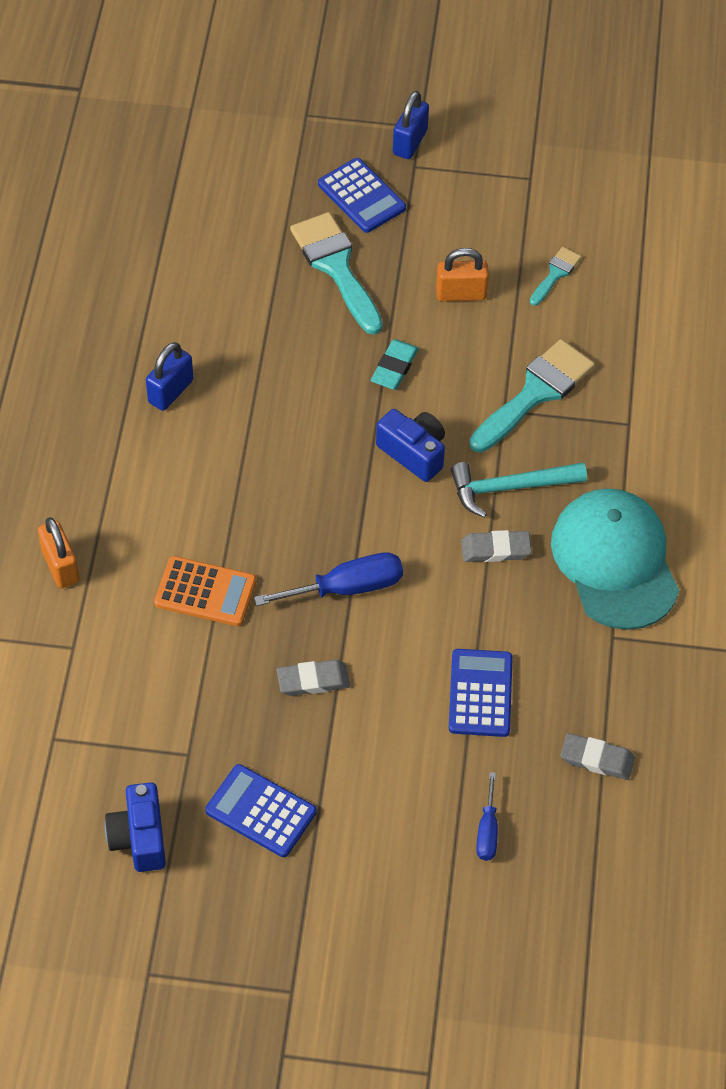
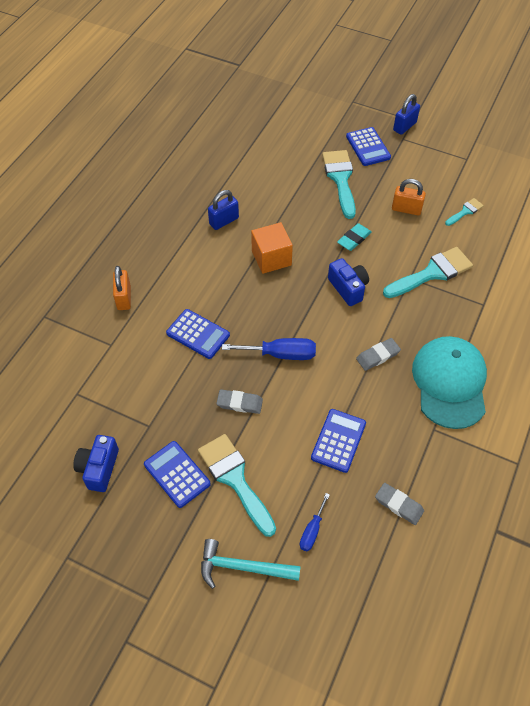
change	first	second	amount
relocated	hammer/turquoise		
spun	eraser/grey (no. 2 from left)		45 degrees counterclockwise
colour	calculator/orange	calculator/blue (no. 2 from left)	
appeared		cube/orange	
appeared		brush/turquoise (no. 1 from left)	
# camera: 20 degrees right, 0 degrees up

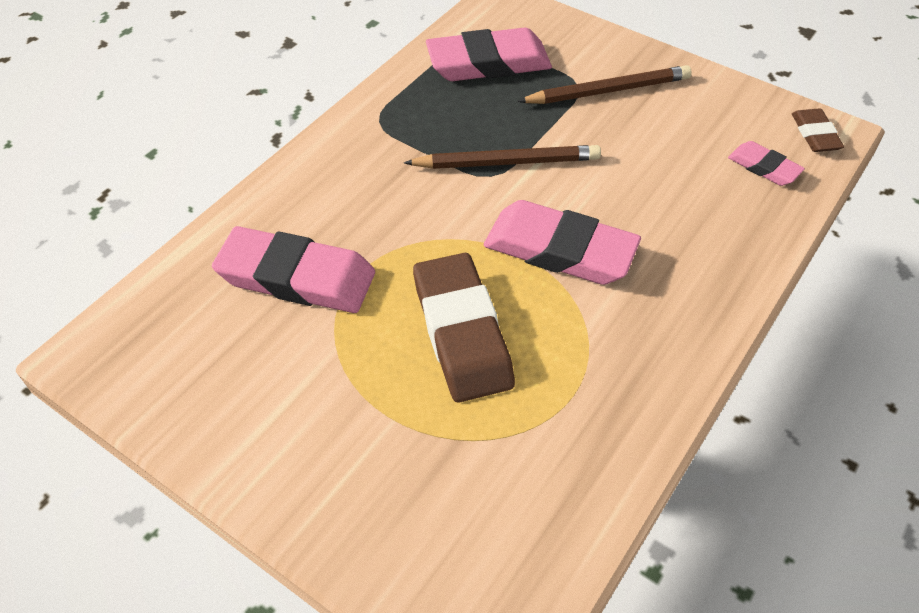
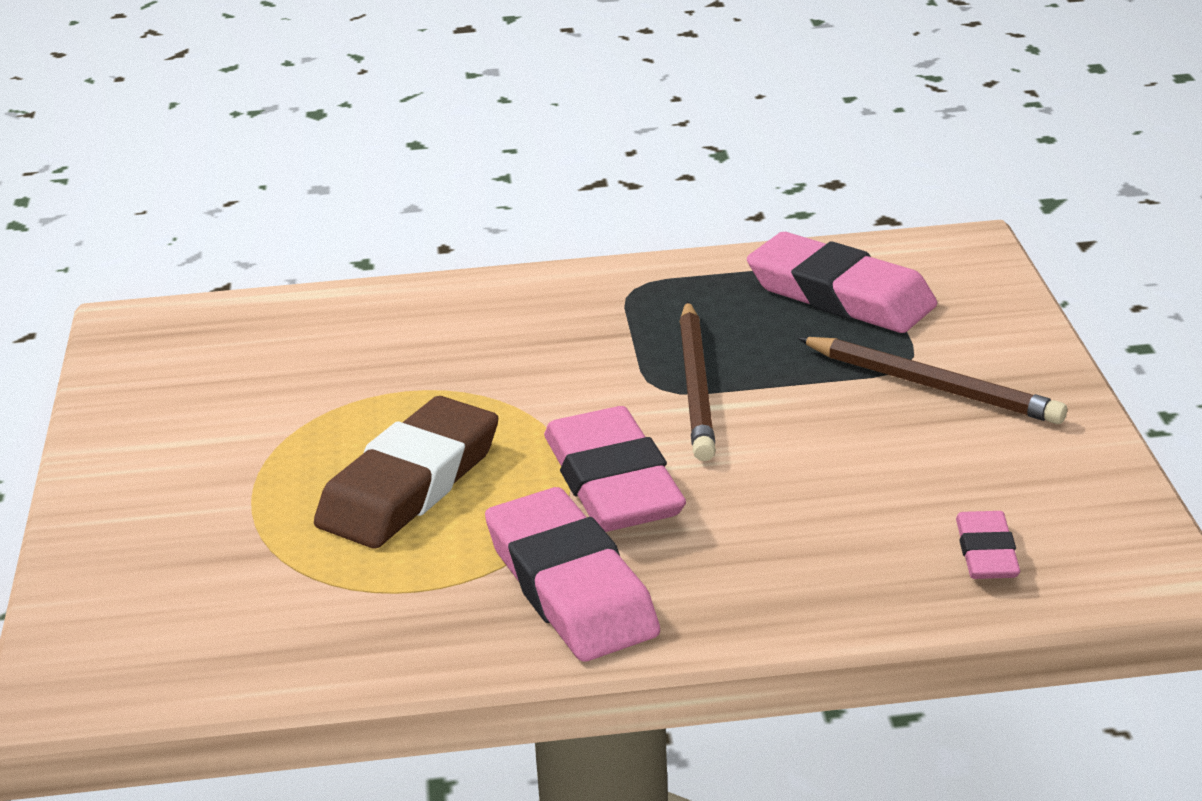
change	first	second	amount
missing	eraser/brown (no. 2 from left)		
spun	pencil/brown (no. 1 from left)		45 degrees clockwise
relocated	eraser/pink (no. 1 from left)		
# camera: 50 degrees right, 20 degrees down

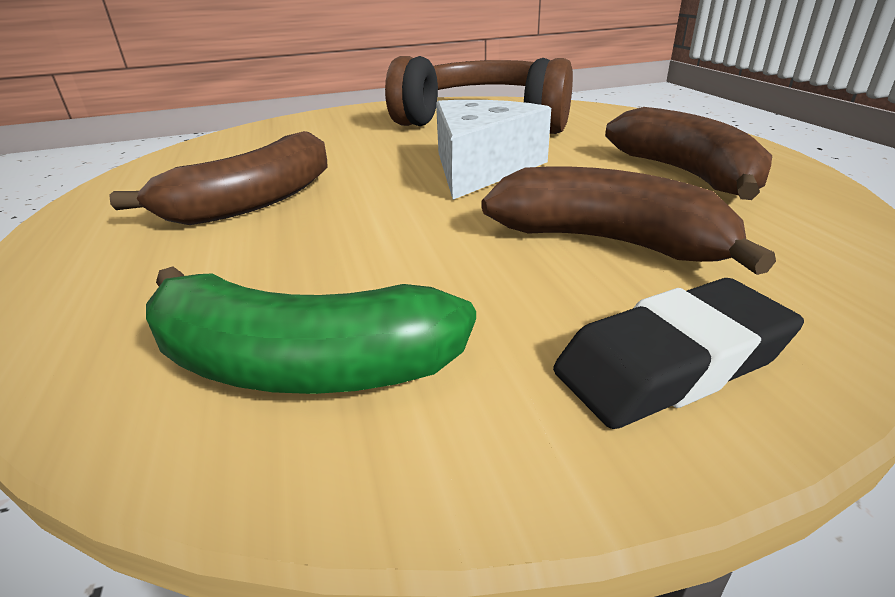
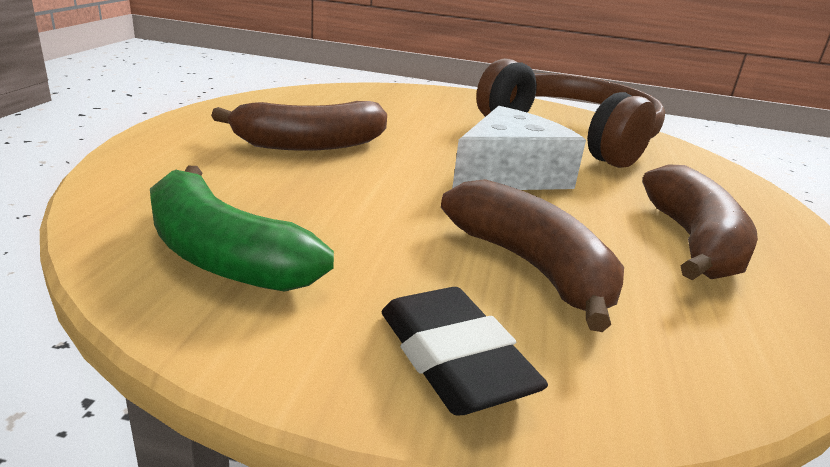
change	first	second	amount
spun	eraser/black		60 degrees clockwise
# camera: 25 degrees right, 5 degrees down

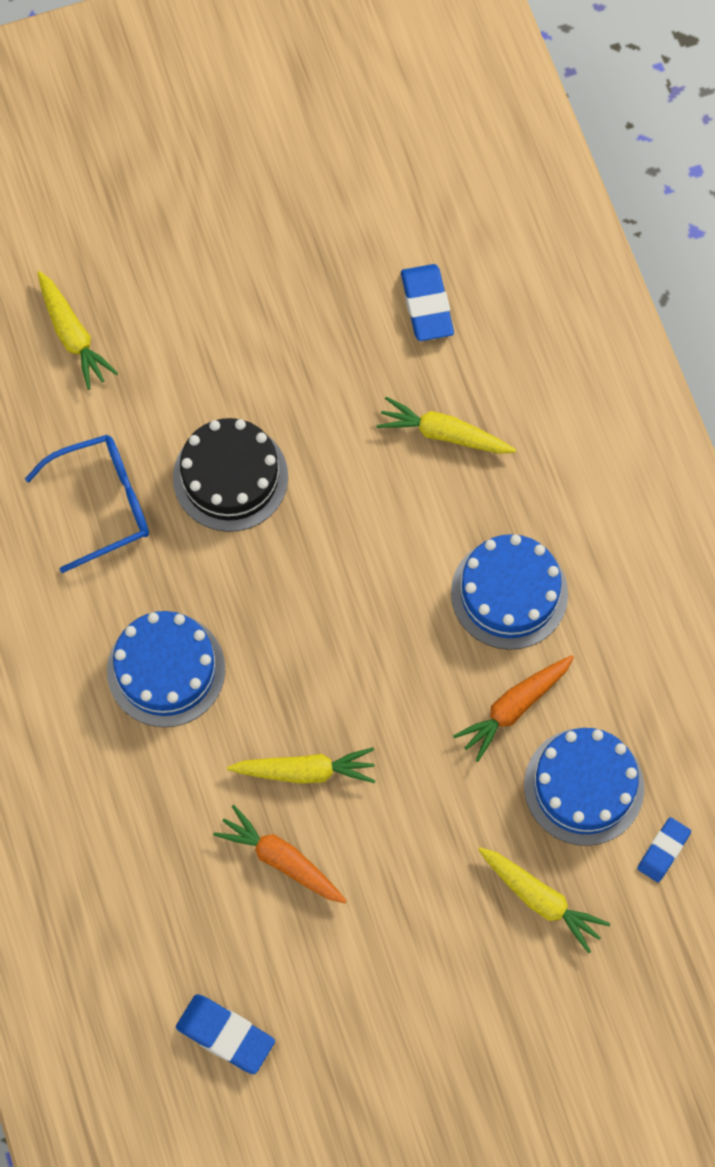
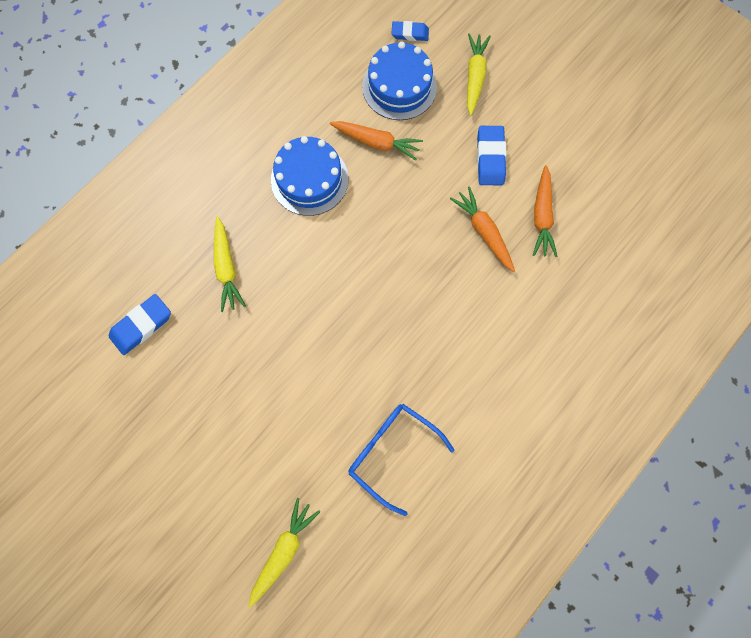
change	first	second	amount
missing	cake/black		
missing	cake/blue (no. 1 from left)		
colour	carrot/yellow (no. 2 from left)	carrot/orange (no. 2 from left)	
relocated	eraser/blue (no. 1 from left in the first image)	eraser/blue (no. 3 from left)	
# camera: 120 degrees left, 5 degrees up

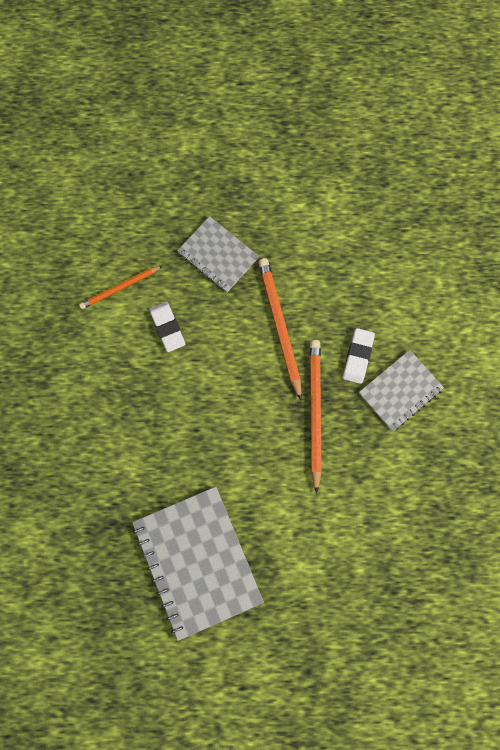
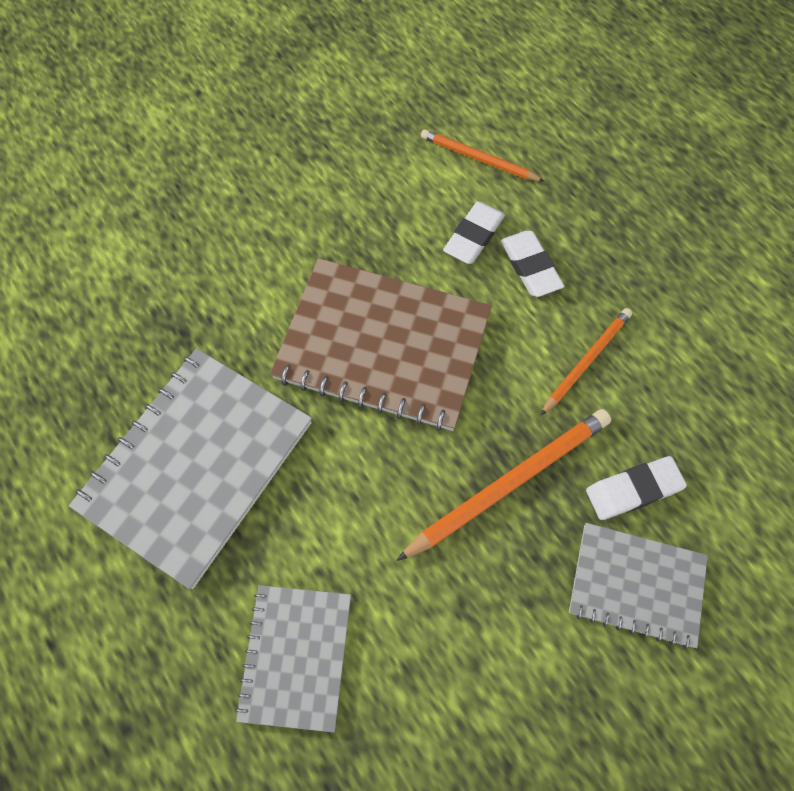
change	first	second	amount
relocated	notebook/grey (no. 2 from left)		
size	pencil/orange (no. 2 from left in the first image)	pencil/orange (no. 3 from left)	x0.62
appeared		eraser/white (no. 2 from left)	
appeared		notebook/brown	
# camera: 55 degrees right, 10 degrees down

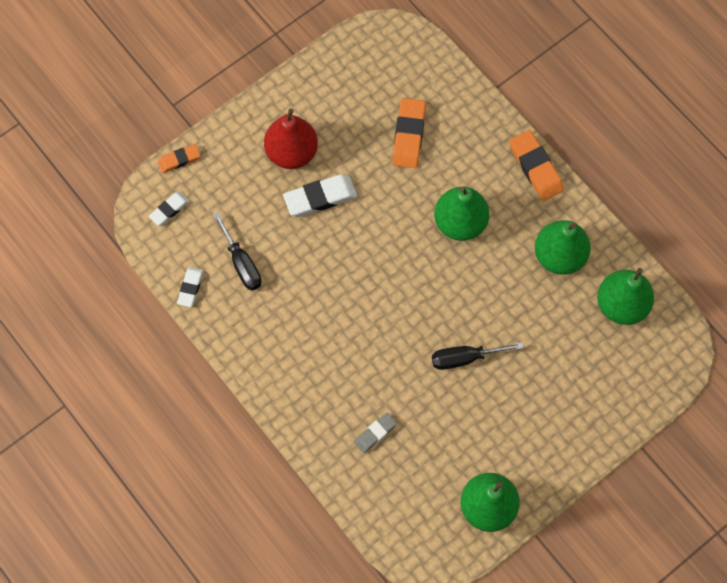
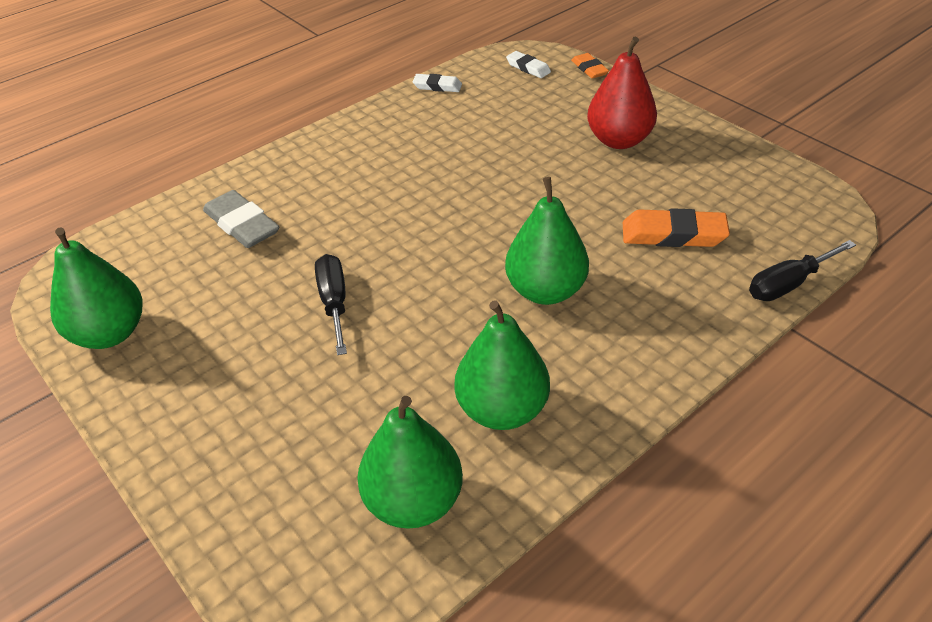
change	first	second	amount
missing	eraser/orange (no. 3 from left)		
missing	eraser/white (no. 3 from left)		
relocated	screwdriver/black (no. 1 from left in the first image)	screwdriver/black (no. 2 from left)	
size	eraser/grey		x1.69
# camera: 90 degrees right, 25 degrees down

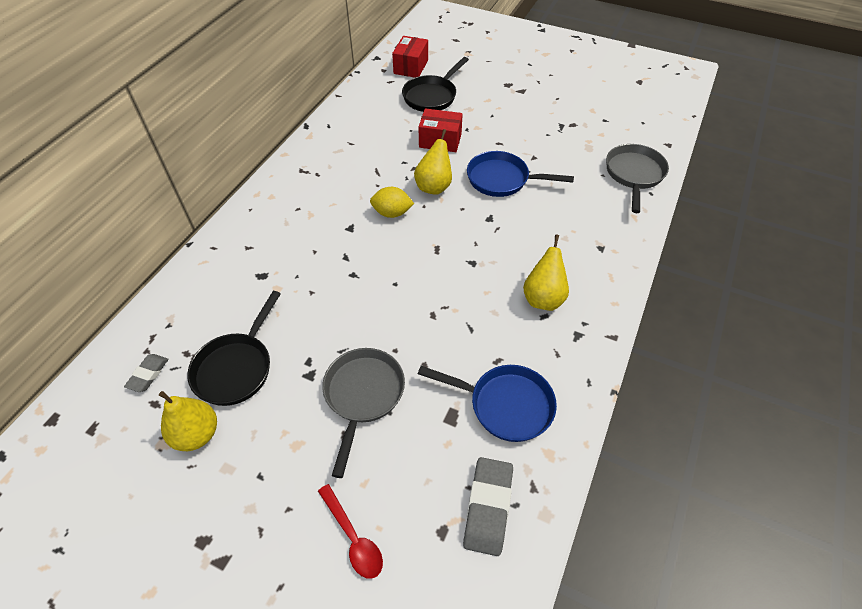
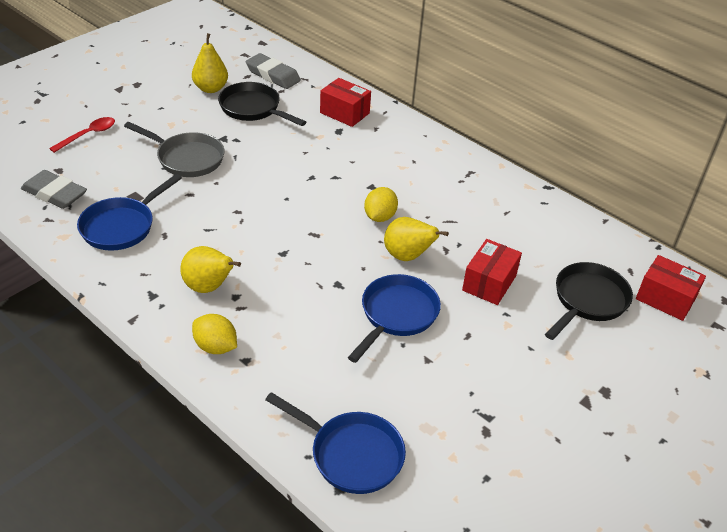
change	first	second	amount
spun	pan/black (no. 2 from left)		75 degrees clockwise
colour	pan/grey (no. 2 from left)	pan/blue (no. 2 from left)	
size	eraser/grey (no. 1 from left in the first image)	eraser/grey (no. 2 from left)	x1.70
spun	spoon/red		150 degrees clockwise
appeared		box/red (no. 1 from left)	
appeared		lemon/yellow (no. 1 from left)	
# camera: 105 degrees right, 10 degrees down

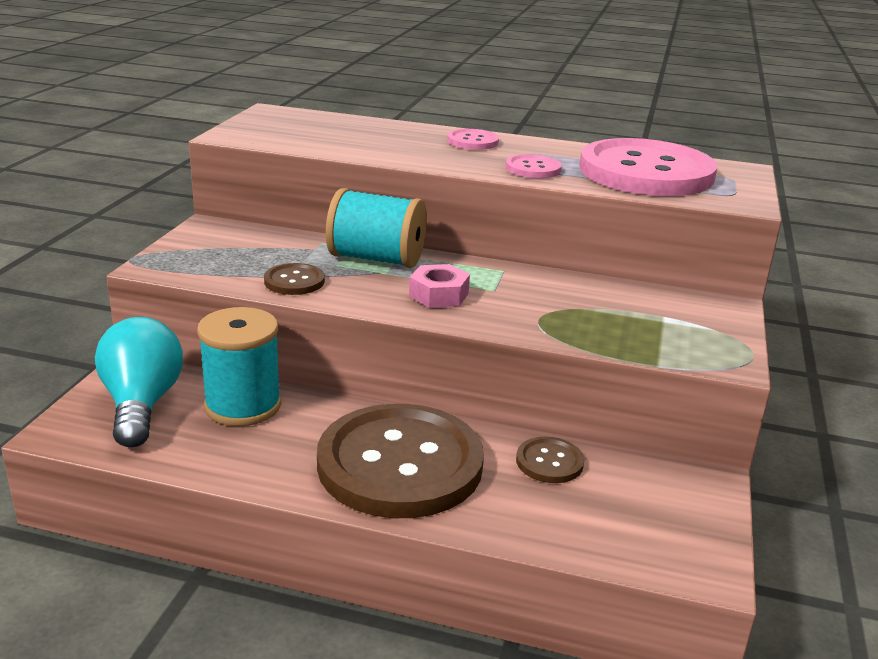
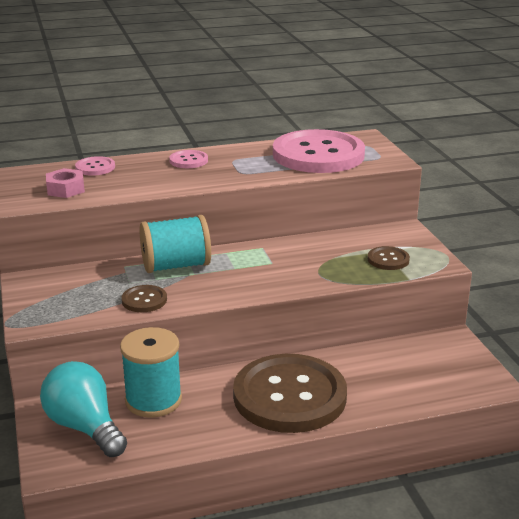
change	first	second	amount
relocated	button/pink (no. 2 from left in the first image)	button/pink (no. 1 from left)	
relocated	nut/pink		
relocated	button/brown (no. 3 from left)		
# camera: 30 degrees left, 0 degrees up

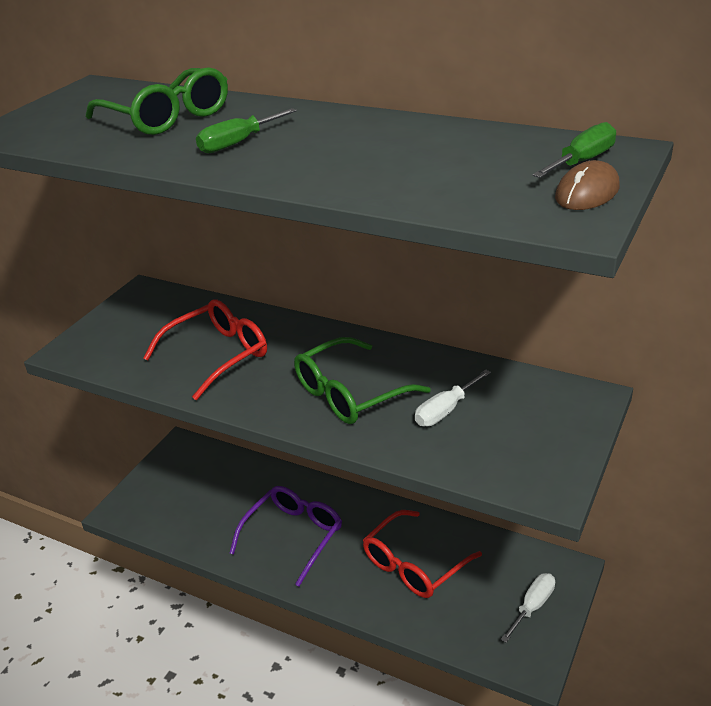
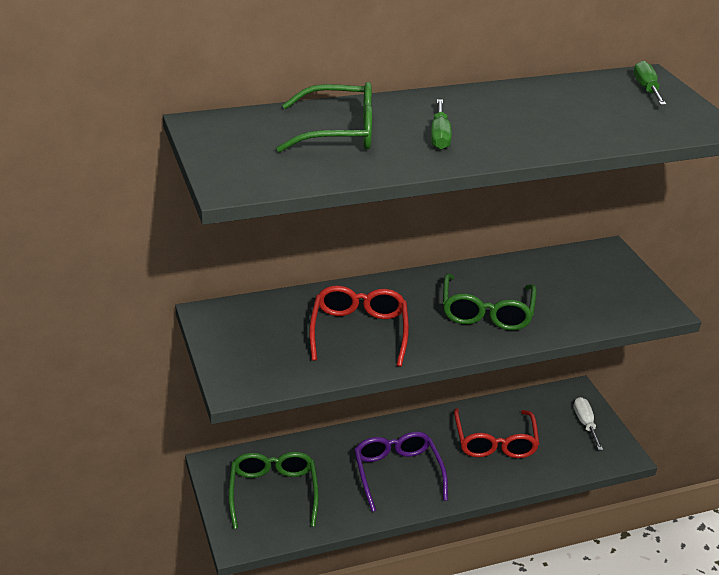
change	first	second	amount
missing	mouse/brown		
missing	screwdriver/white (no. 1 from left)		
appeared		glasses/green (no. 1 from left)	
# camera: 50 degrees left, 0 degrees up

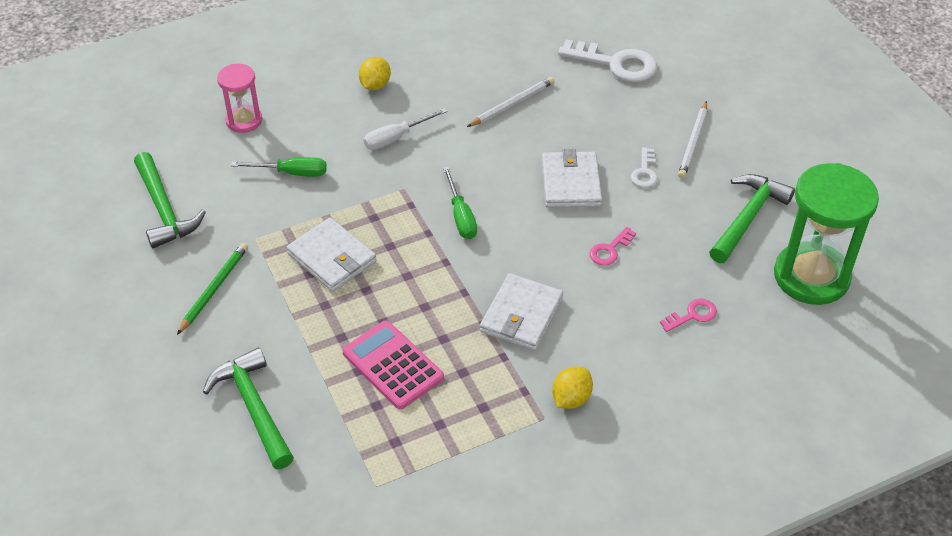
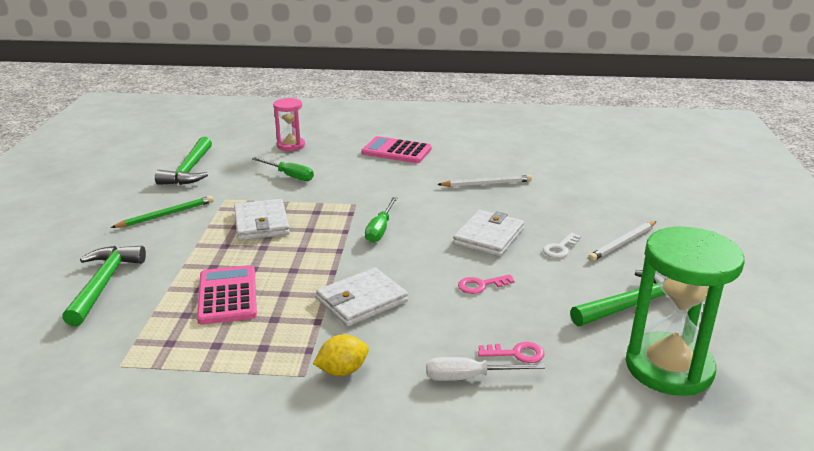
change	first	second	amount
missing	key/white (no. 1 from left)		
exchanged	lemon/yellow (no. 1 from left)	calculator/pink (no. 2 from left)	
relocated	screwdriver/white		
# camera: 30 degrees right, 20 degrees down

